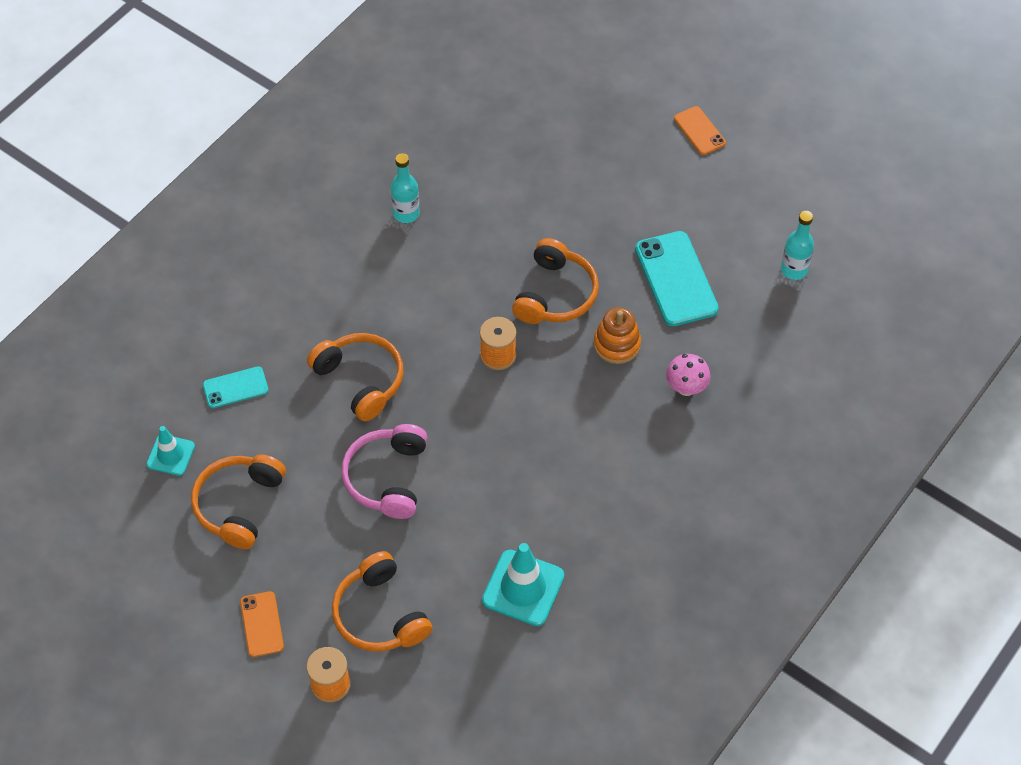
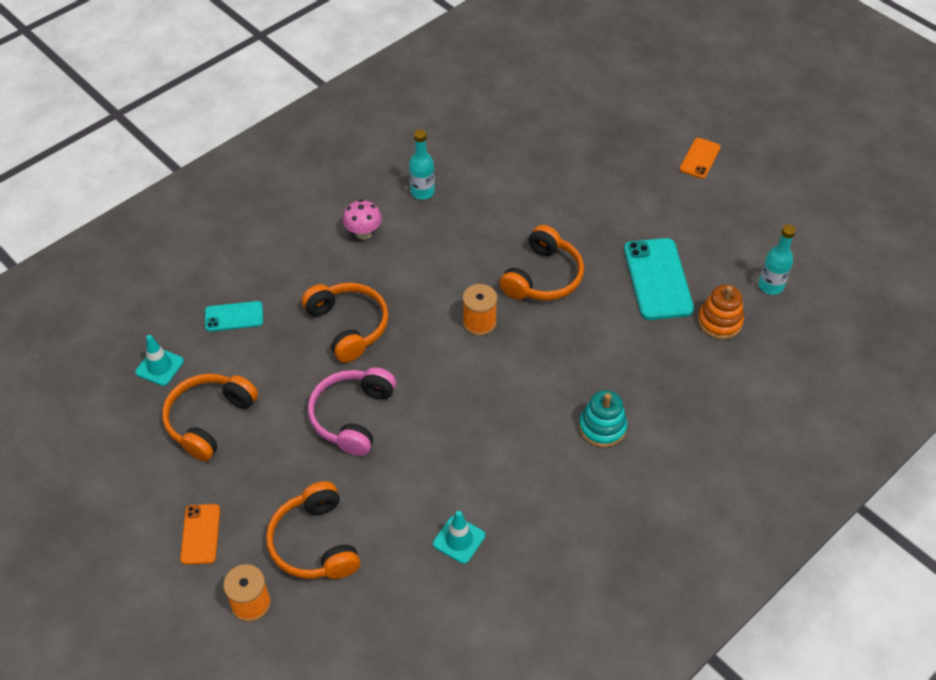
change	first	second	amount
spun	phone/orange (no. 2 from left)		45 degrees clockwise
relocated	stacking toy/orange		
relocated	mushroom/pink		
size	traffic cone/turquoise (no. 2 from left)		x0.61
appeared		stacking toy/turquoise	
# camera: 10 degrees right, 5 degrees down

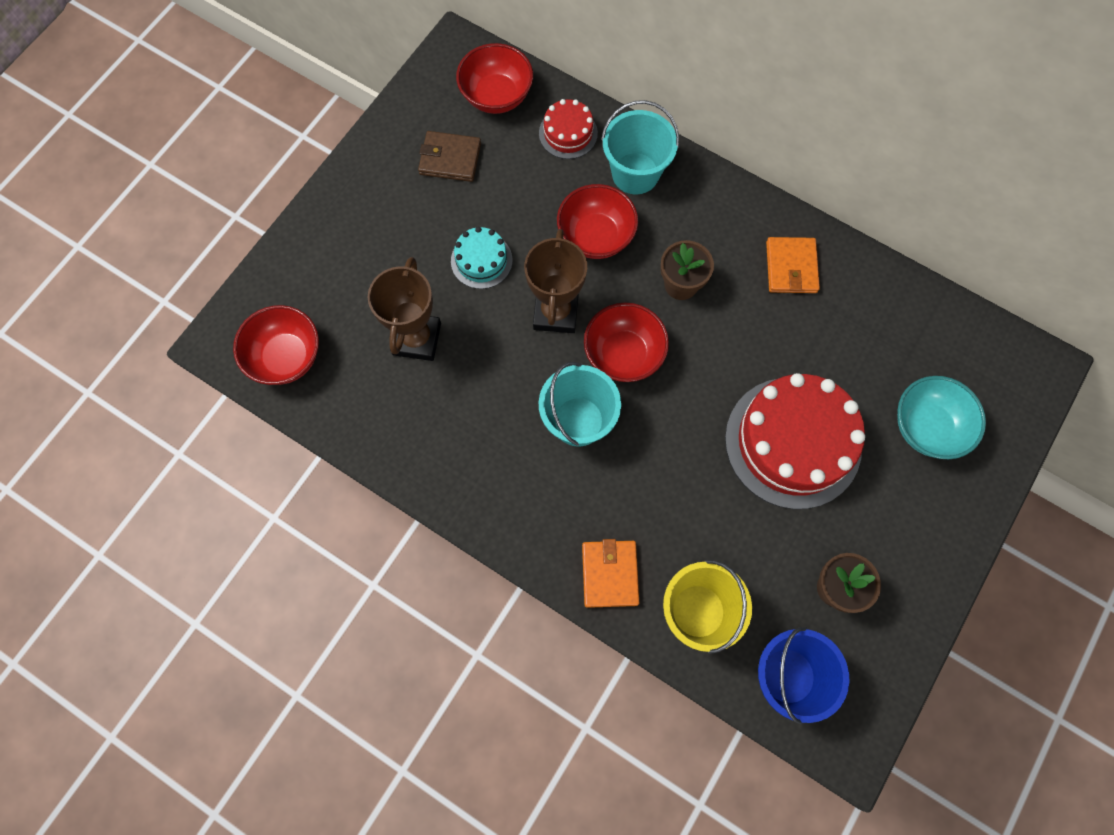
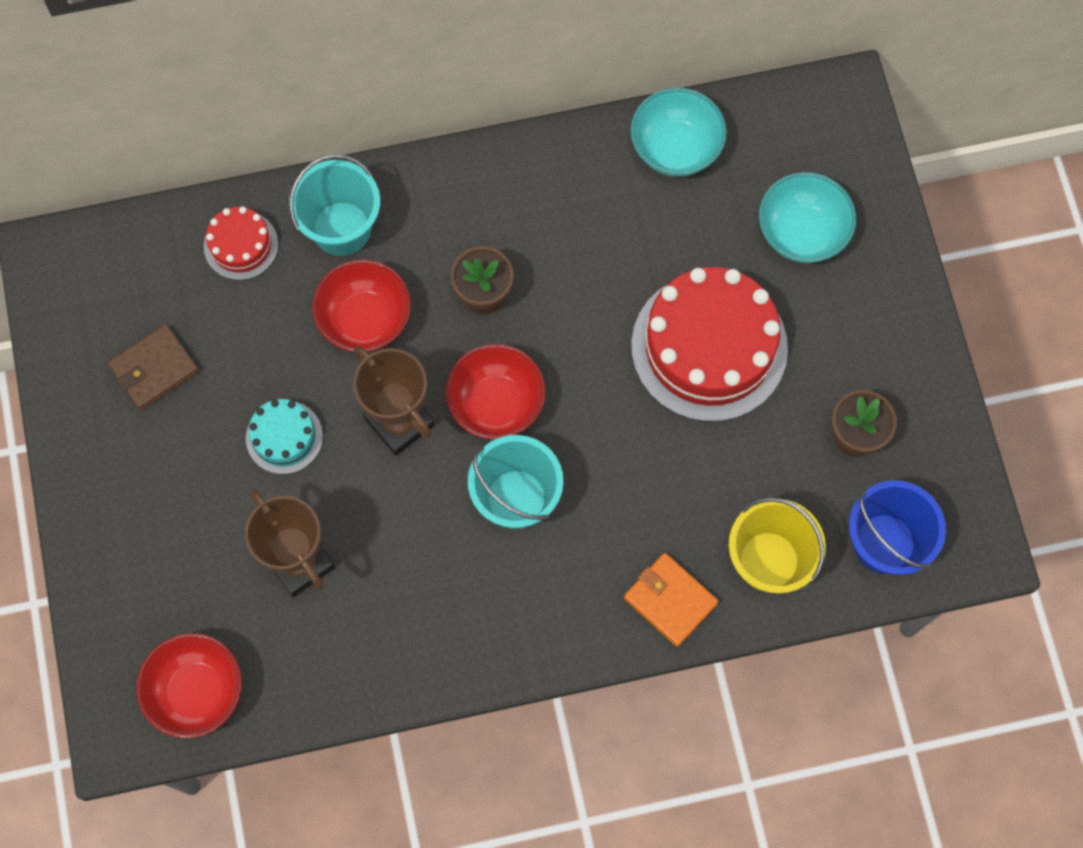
change	first	second	amount
missing	bowl/red (no. 2 from left)		
missing	wallet/orange (no. 2 from left)		
appeared		bowl/turquoise (no. 1 from left)	
# camera: 45 degrees left, 0 degrees up

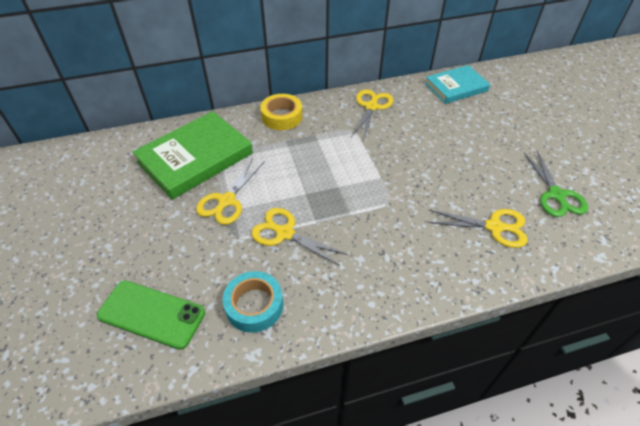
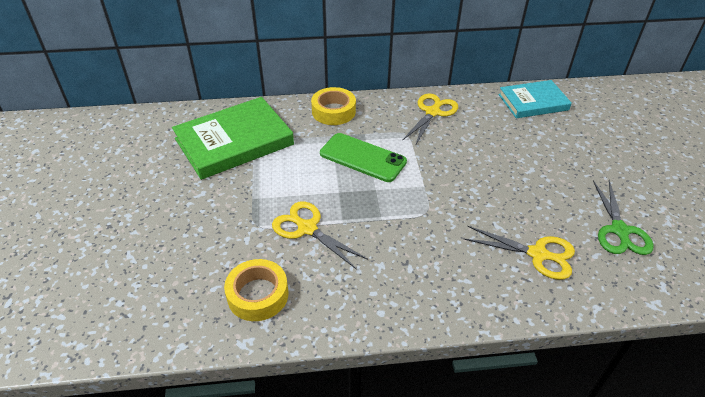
change	first	second	amount
missing	scissors/yellow (no. 1 from left)		
colour	tape/turquoise	tape/yellow (no. 1 from left)	
relocated	phone/green		
# camera: 10 degrees right, 5 degrees down

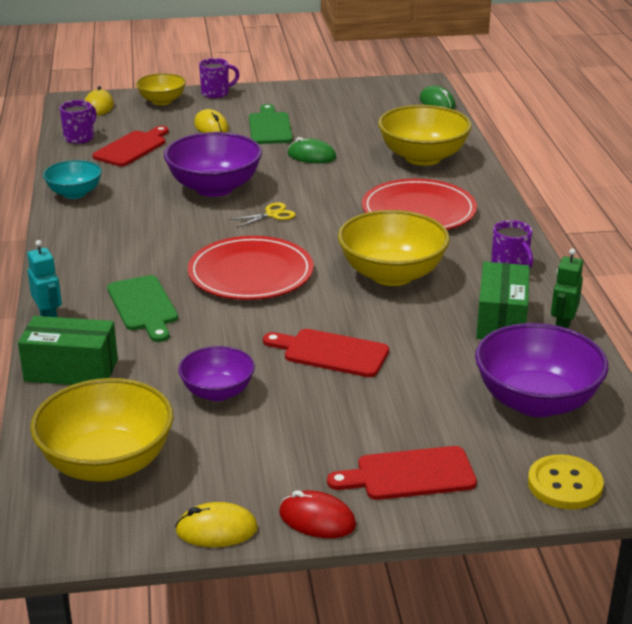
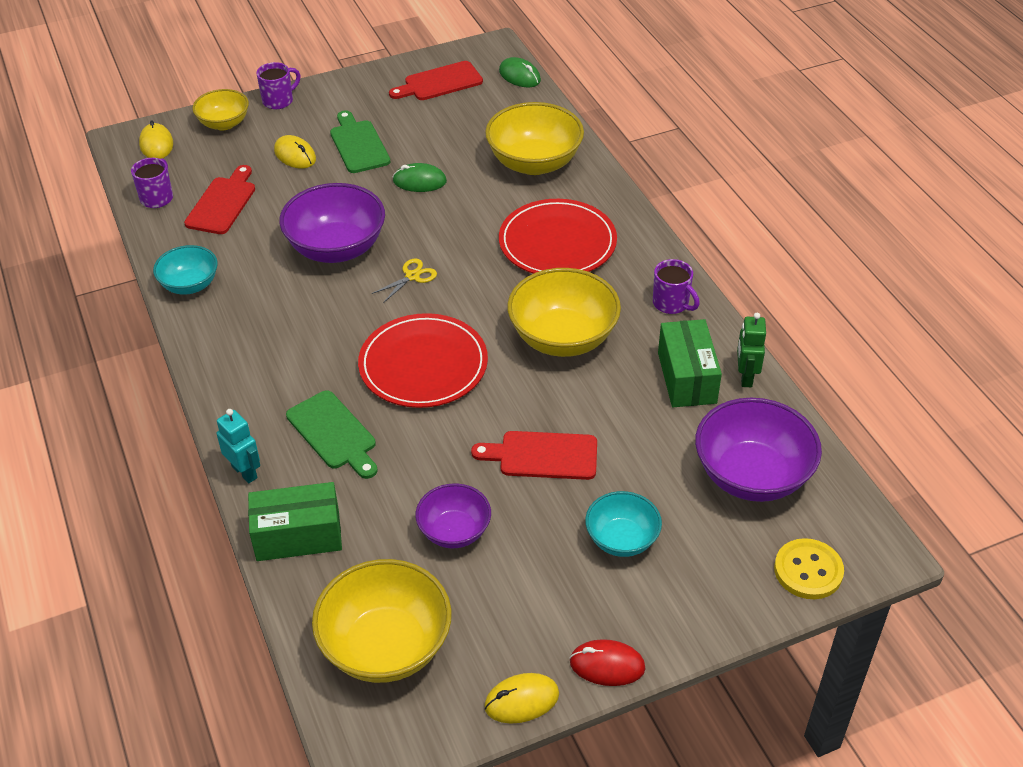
change	first	second	amount
relocated	cutting board/red (no. 3 from left in the first image)	cutting board/red (no. 2 from left)	
appeared		bowl/turquoise (no. 2 from left)	
# camera: 15 degrees left, 15 degrees up

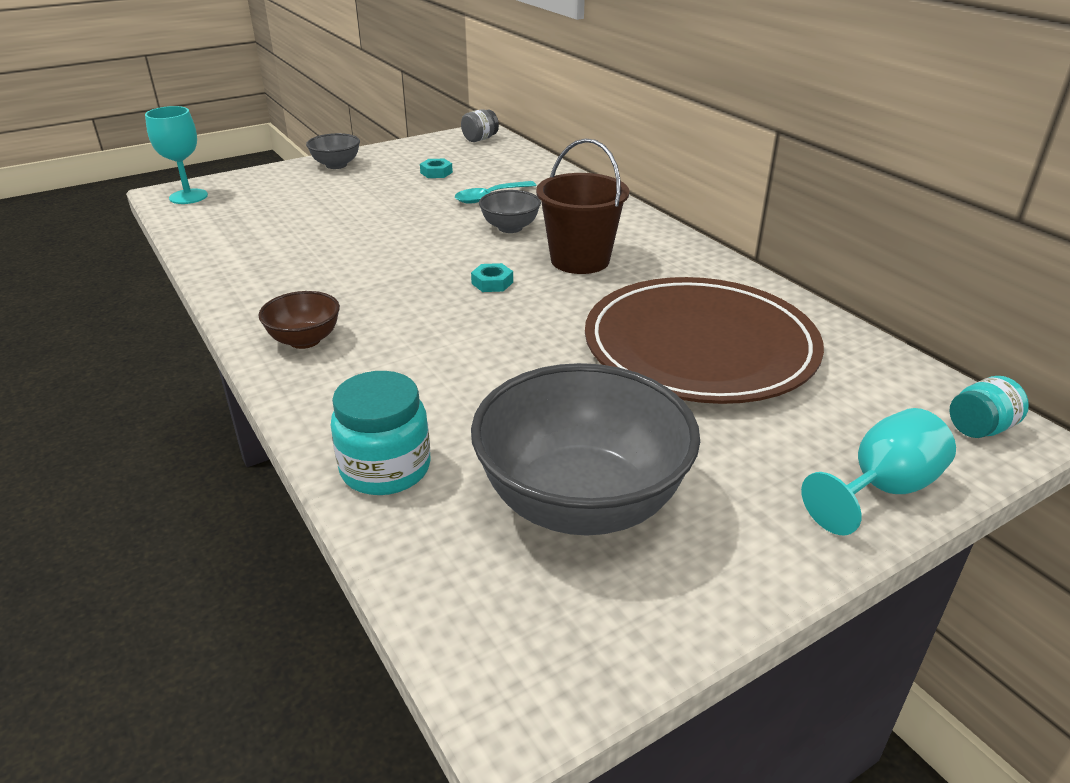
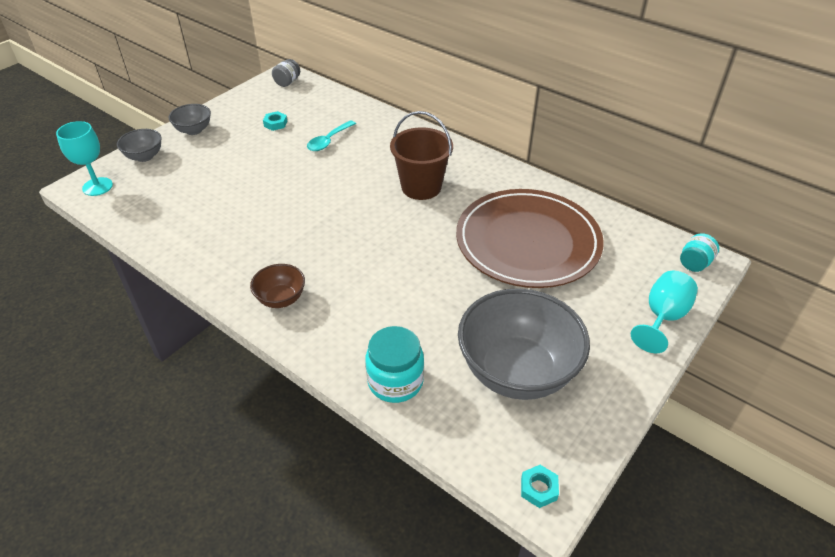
change	first	second	amount
relocated	bowl/grey (no. 2 from left in the first image)	bowl/grey (no. 1 from left)	
relocated	nut/turquoise (no. 2 from left)		
# camera: 20 degrees left, 10 degrees up

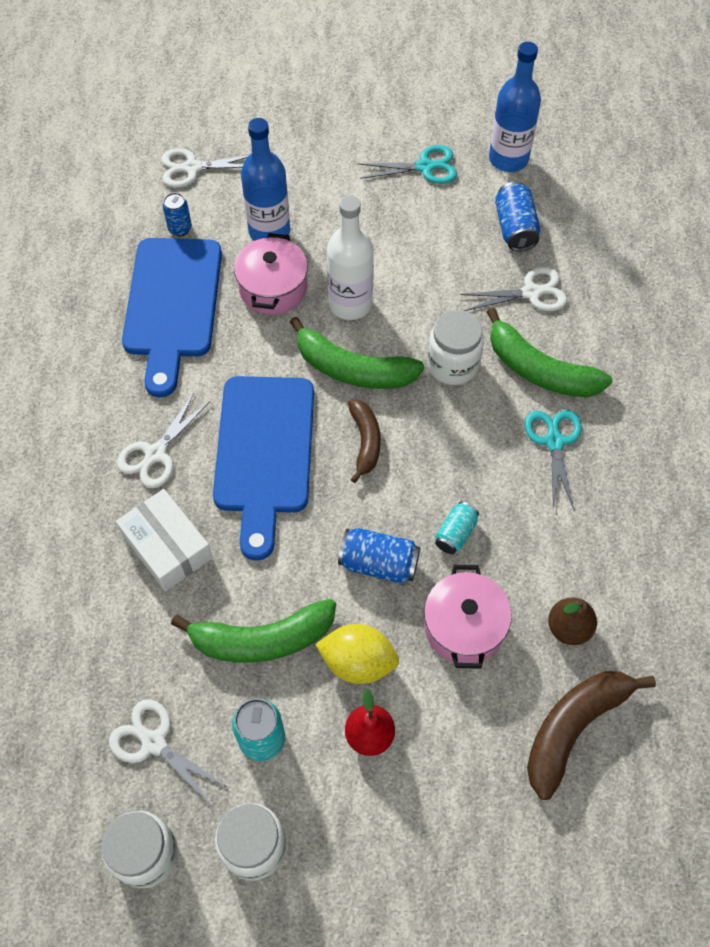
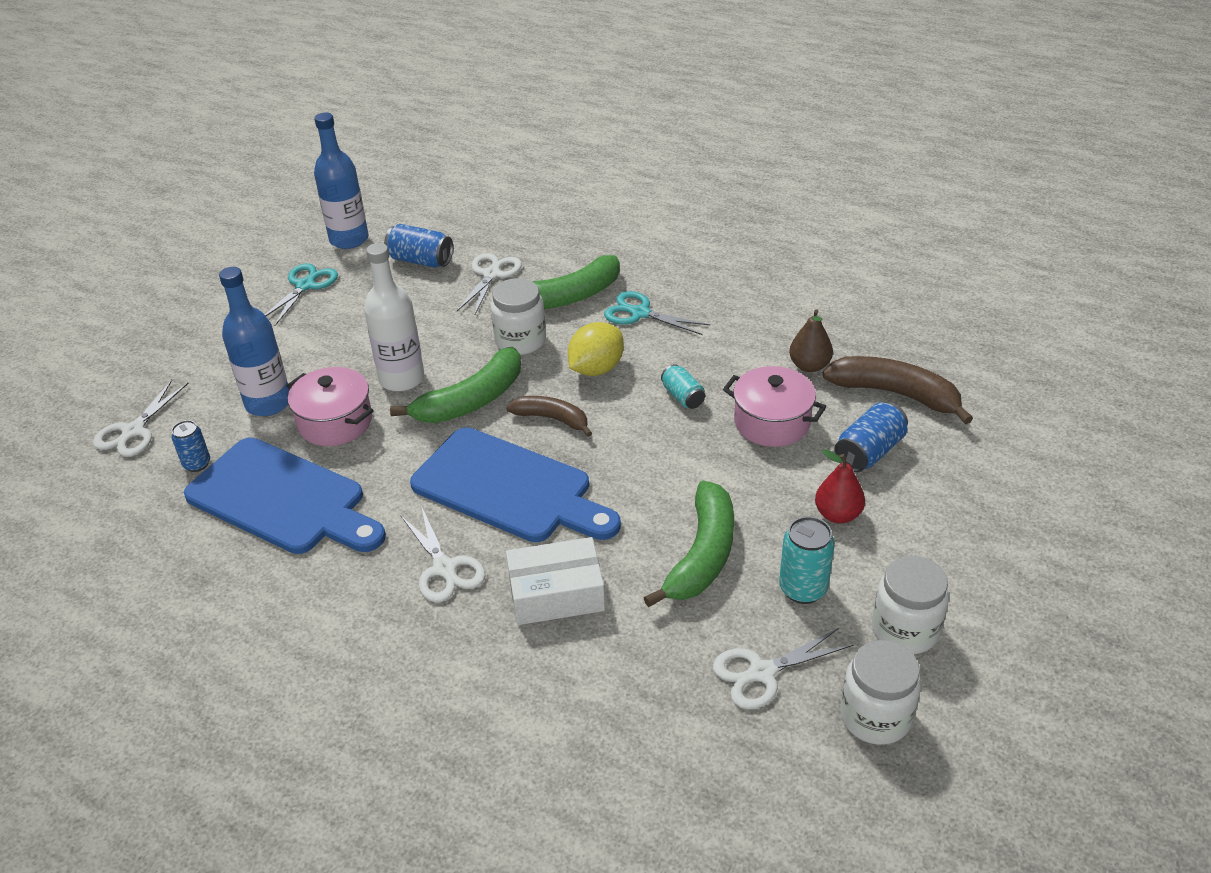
change	first	second	amount
relocated	can/blue (no. 2 from left in the first image)	can/blue (no. 3 from left)	
relocated	lemon/yellow		
spun	banana/brown (no. 2 from left)		135 degrees clockwise
# camera: 60 degrees left, 20 degrees down

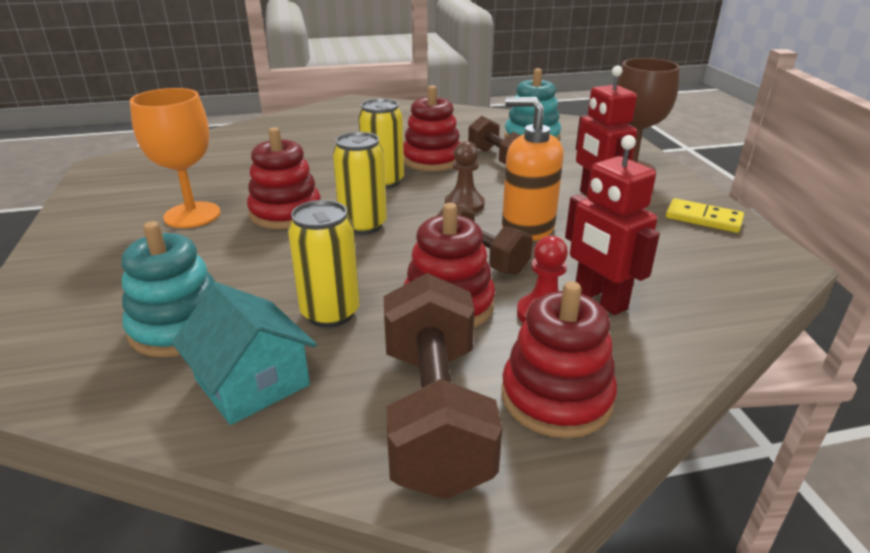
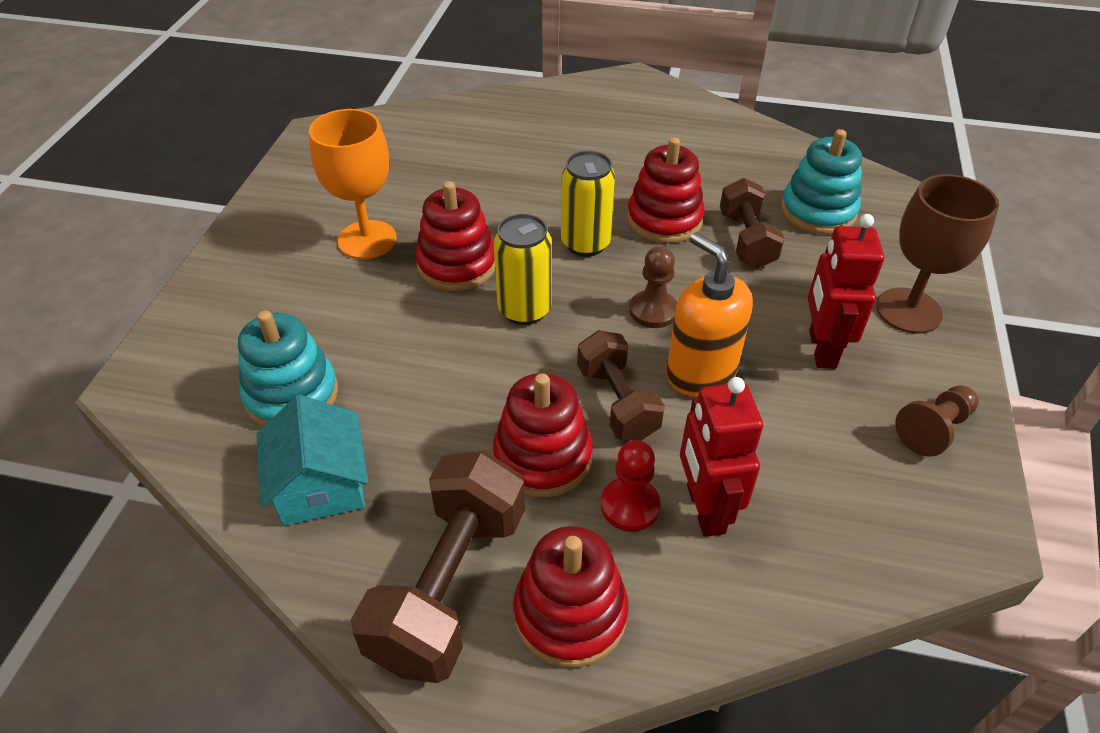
change	first	second	amount
exchanged	domino/yellow	pawn/brown (no. 2 from left)	
missing	can/yellow (no. 1 from left)		
# camera: 25 degrees right, 15 degrees up

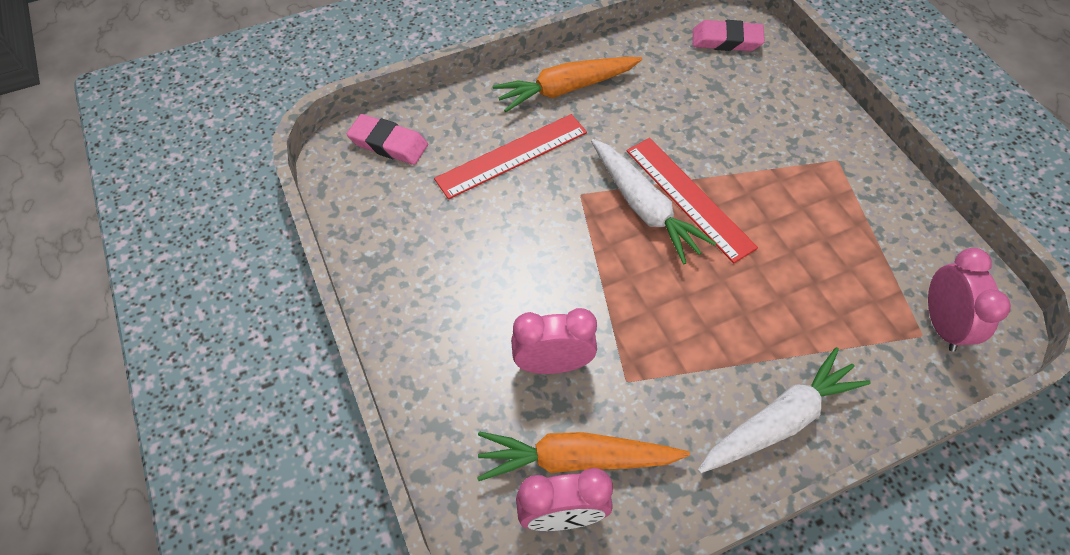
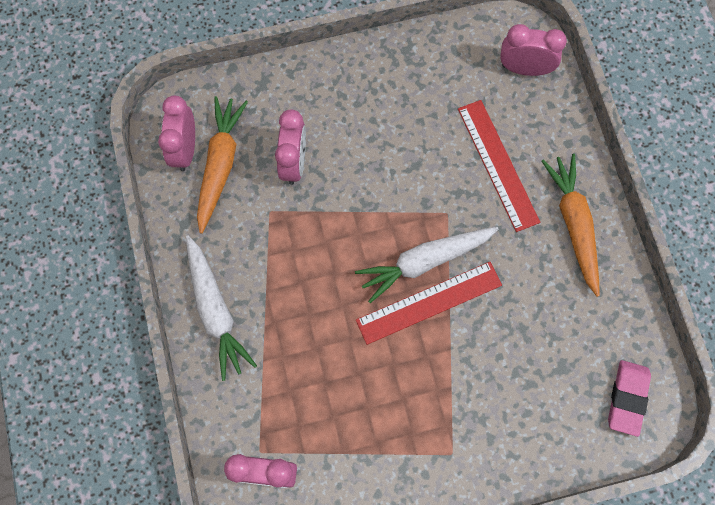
change	first	second	amount
exchanged	eraser/pink (no. 1 from left)	clock/pink (no. 4 from left)	
# camera: 100 degrees right, 15 degrees up

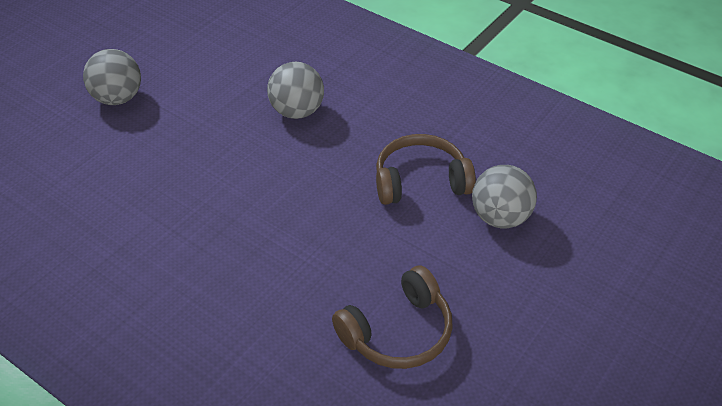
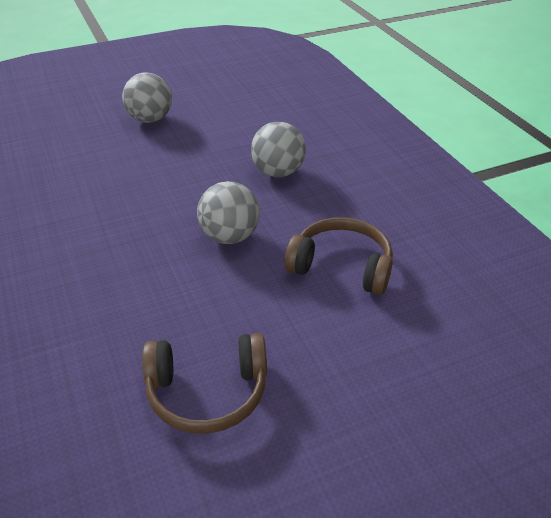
change	first	second	amount
relocated	ball/grey (no. 3 from left in the first image)	ball/grey (no. 2 from left)	
# camera: 30 degrees right, 5 degrees down

